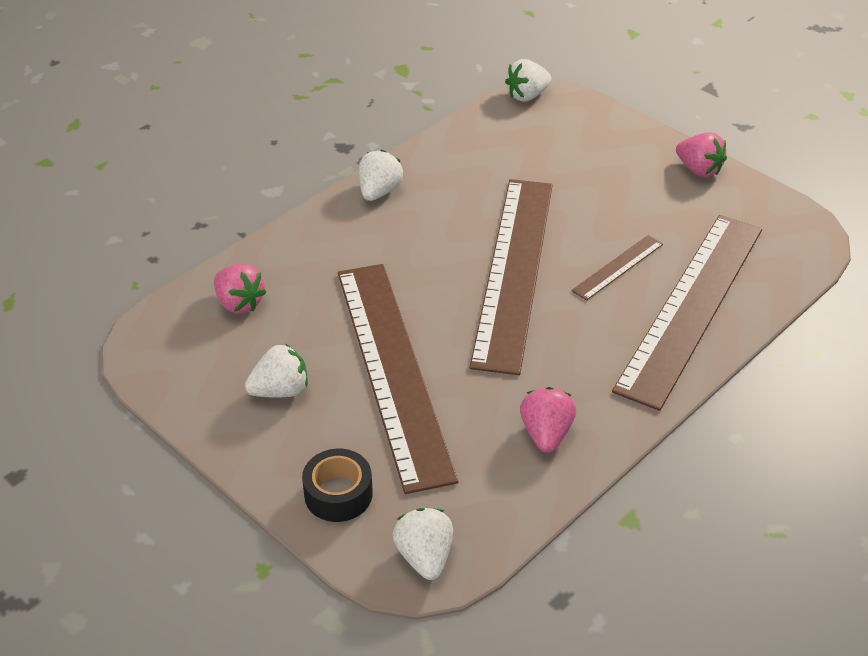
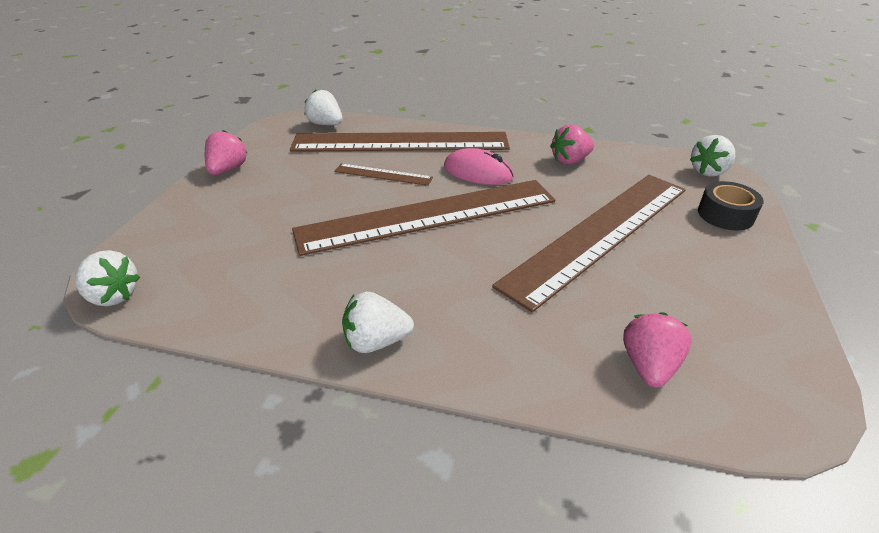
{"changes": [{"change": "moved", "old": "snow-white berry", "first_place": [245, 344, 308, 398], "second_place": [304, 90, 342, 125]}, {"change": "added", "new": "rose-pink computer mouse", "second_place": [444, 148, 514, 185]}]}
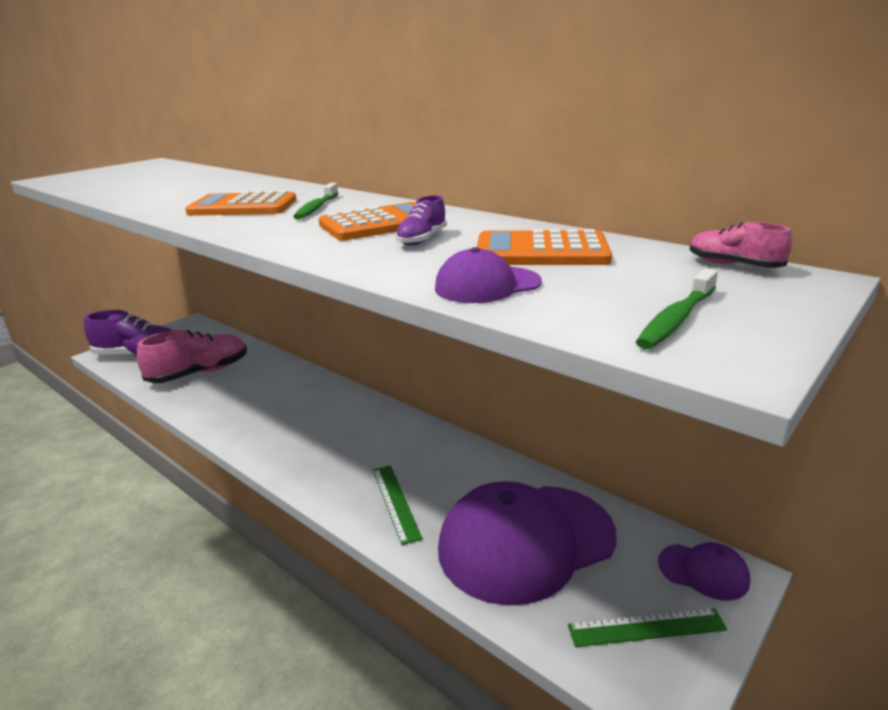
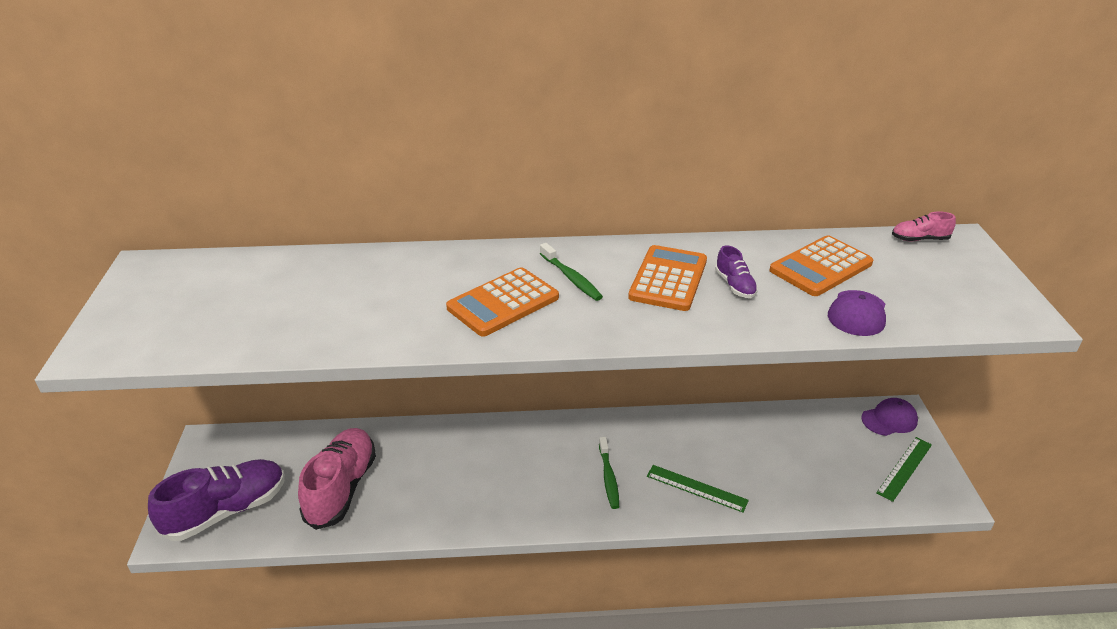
{"changes": [{"change": "moved", "old": "leaf-green dental brush", "first_place": [636, 268, 718, 349], "second_place": [599, 437, 619, 509]}, {"change": "removed", "old": "purple baseball cap", "first_place": [438, 481, 616, 606]}]}
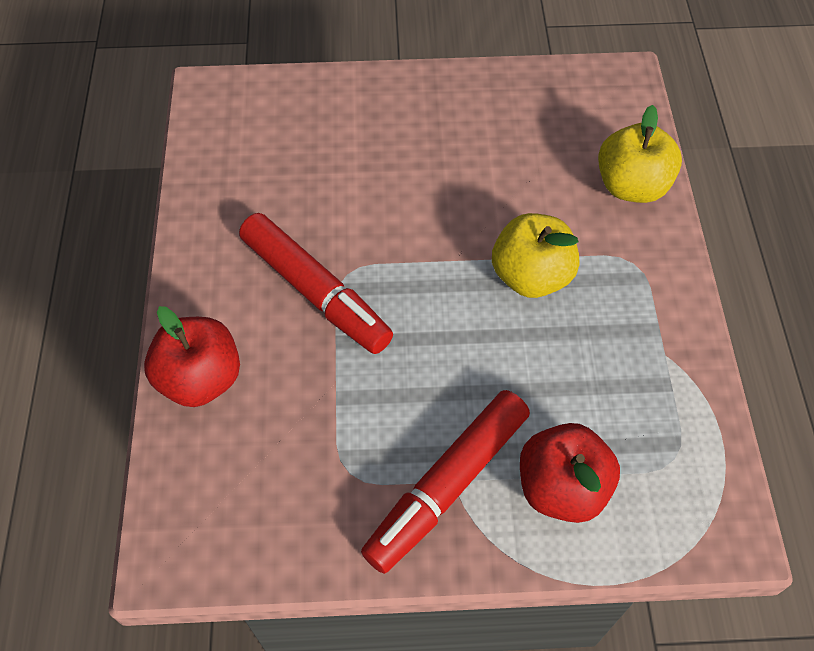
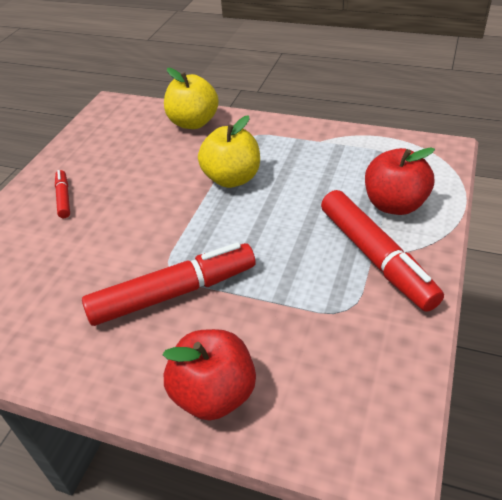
{"changes": [{"change": "added", "new": "crimson marker", "second_place": [55, 170, 70, 218]}]}
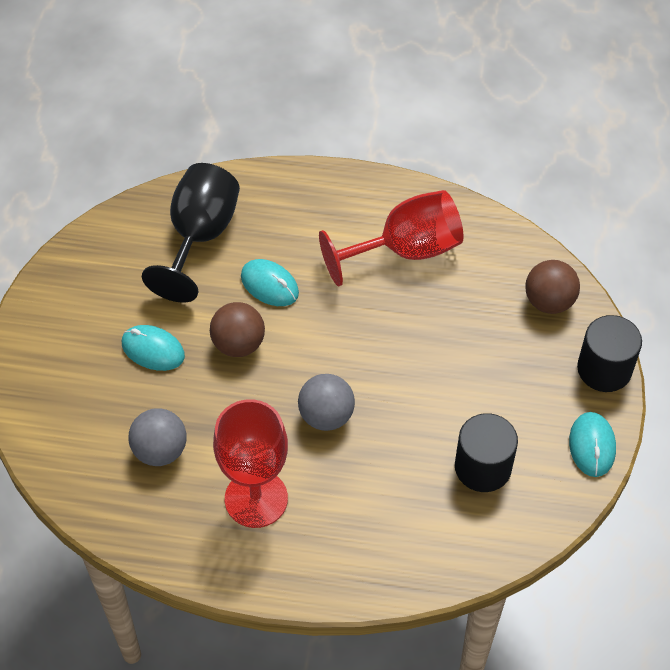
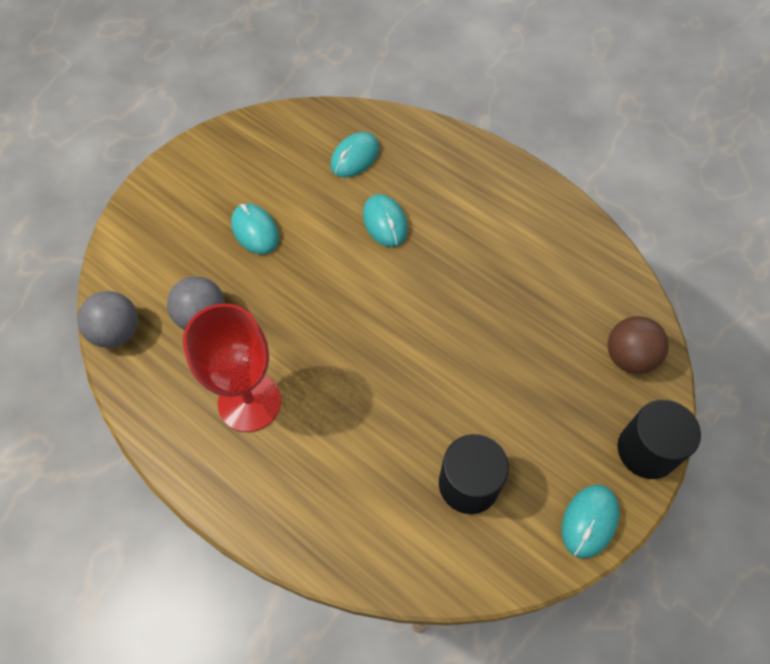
{"changes": [{"change": "replaced", "old": "jet-black chalice", "new": "turquoise computer mouse", "first_place": [142, 163, 240, 303], "second_place": [331, 132, 379, 178]}, {"change": "removed", "old": "crimson chalice", "first_place": [319, 190, 464, 286]}, {"change": "removed", "old": "dark brown ball", "first_place": [210, 302, 265, 357]}, {"change": "moved", "old": "gray ball", "first_place": [298, 374, 355, 431], "second_place": [77, 291, 138, 348]}]}
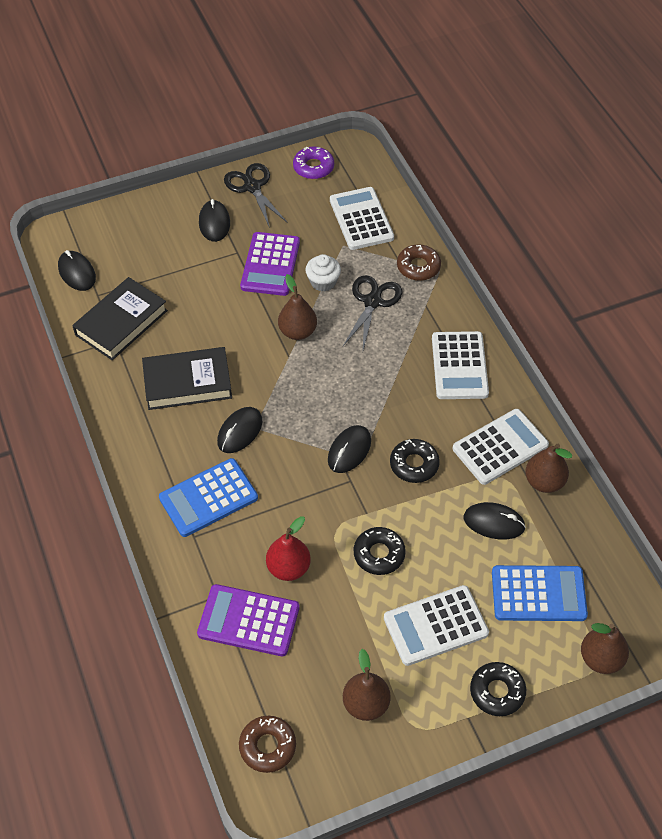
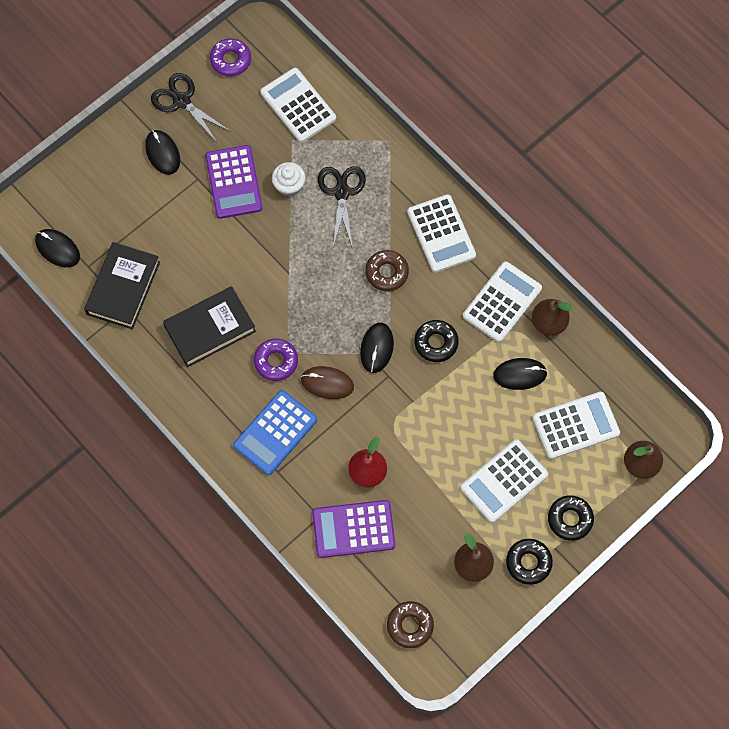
{"changes": [{"change": "moved", "old": "dark brown donut", "first_place": [397, 244, 441, 281], "second_place": [365, 250, 409, 291]}, {"change": "removed", "old": "dark brown toy pear", "first_place": [278, 274, 317, 340]}, {"change": "replaced", "old": "jet-black computer mouse", "new": "purple donut", "first_place": [217, 407, 262, 453], "second_place": [254, 339, 298, 381]}, {"change": "moved", "old": "jet-black donut", "first_place": [354, 527, 406, 575], "second_place": [506, 539, 553, 585]}, {"change": "recoloured", "old": "cobalt pocket calculator", "new": "snow-white pocket calculator", "first_place": [492, 565, 588, 621], "second_place": [532, 392, 620, 459]}, {"change": "added", "new": "dark brown computer mouse", "second_place": [301, 366, 354, 399]}]}
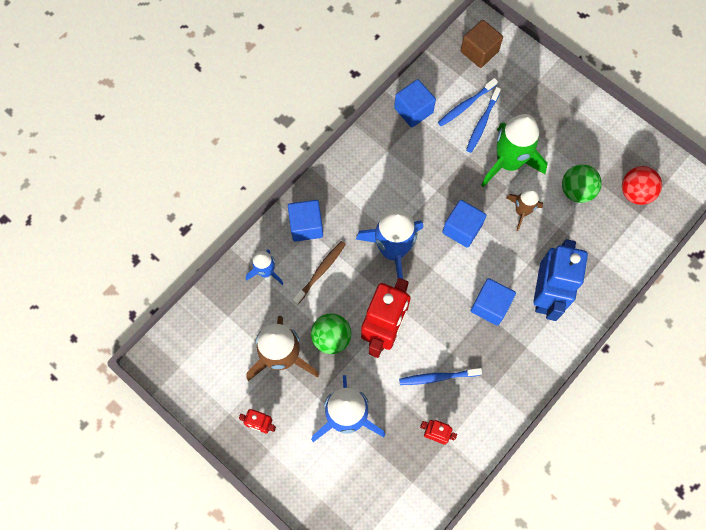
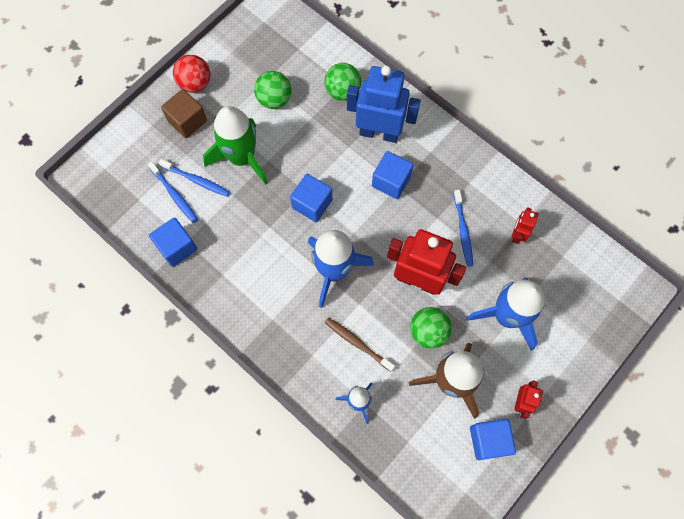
{"changes": [{"change": "moved", "old": "dark brown block", "first_place": [461, 20, 503, 68], "second_place": [161, 89, 207, 138]}, {"change": "moved", "old": "crimson ball", "first_place": [622, 166, 662, 205], "second_place": [173, 55, 210, 93]}, {"change": "removed", "old": "dark brown spaceship", "first_place": [507, 188, 543, 231]}, {"change": "moved", "old": "cobalt block", "first_place": [288, 200, 323, 242], "second_place": [470, 419, 516, 460]}, {"change": "added", "new": "leaf-green ball", "second_place": [324, 63, 361, 101]}]}
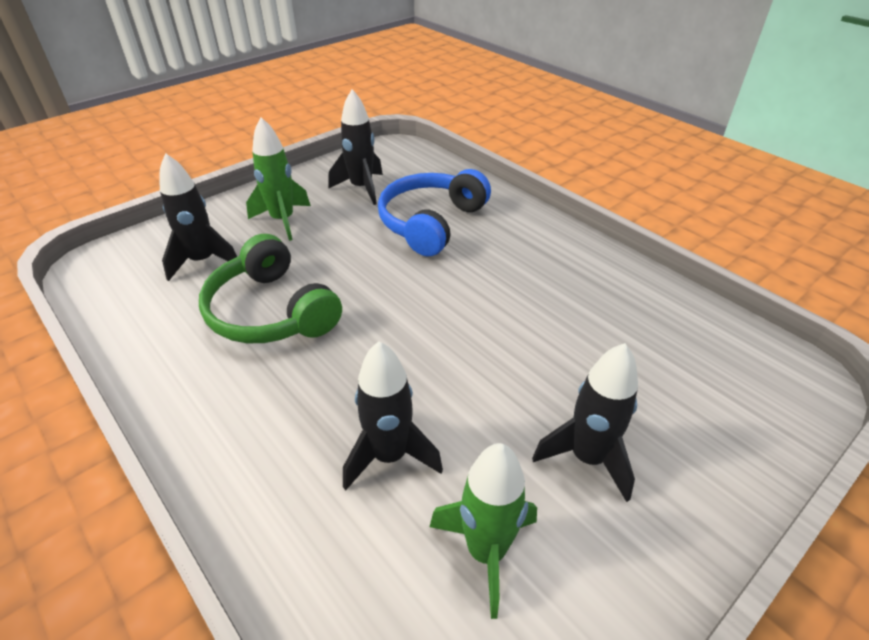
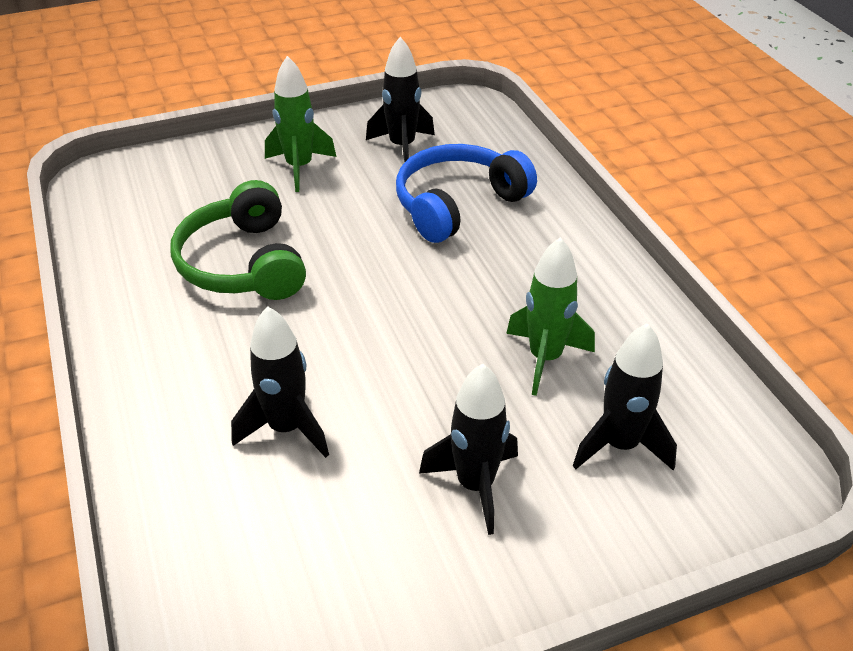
{"changes": [{"change": "moved", "old": "jet-black spaceship", "first_place": [159, 153, 237, 281], "second_place": [573, 323, 677, 470]}, {"change": "moved", "old": "leaf-green spaceship", "first_place": [429, 443, 537, 619], "second_place": [506, 237, 595, 396]}]}
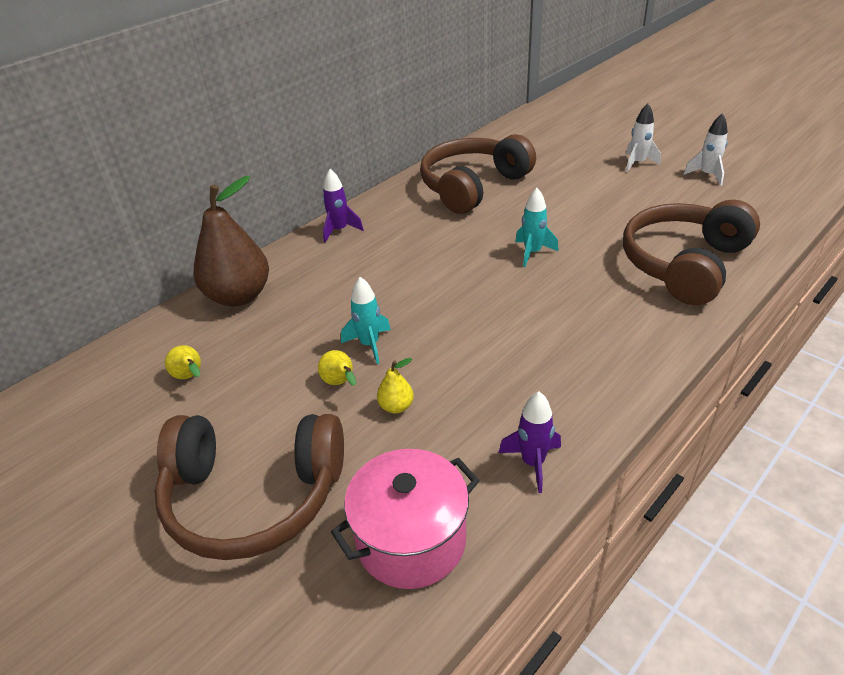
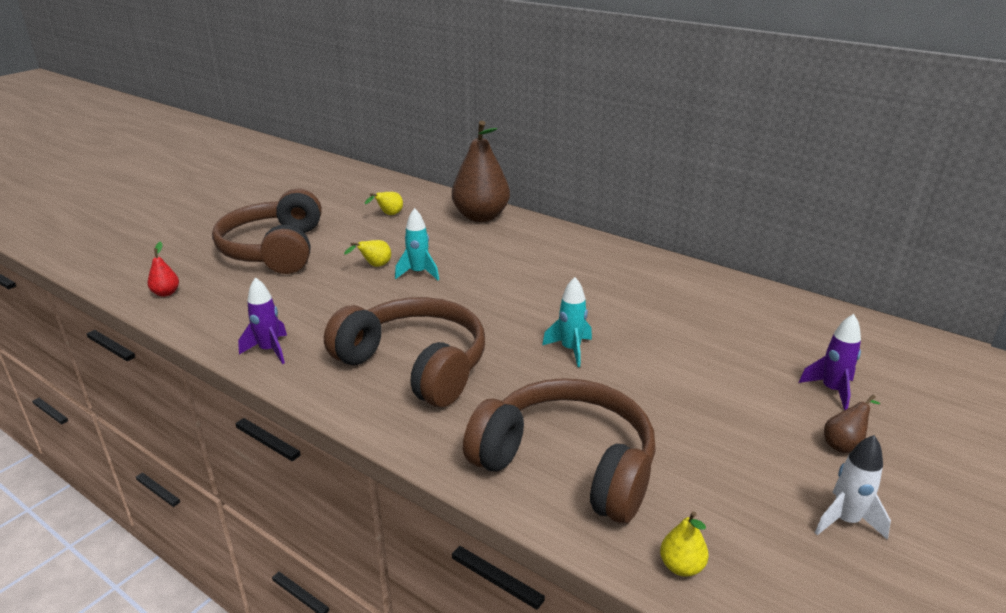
{"changes": [{"change": "replaced", "old": "snow-white spaceship", "new": "dark brown toy pear", "first_place": [626, 103, 661, 172], "second_place": [824, 394, 880, 453]}, {"change": "moved", "old": "dark brown headset", "first_place": [420, 134, 536, 214], "second_place": [324, 297, 485, 407]}, {"change": "moved", "old": "purple spaceship", "first_place": [323, 169, 364, 243], "second_place": [799, 314, 861, 410]}, {"change": "moved", "old": "bright yellow toy pear", "first_place": [377, 358, 414, 414], "second_place": [660, 511, 709, 577]}, {"change": "removed", "old": "rose-pink cooking pot", "first_place": [331, 449, 480, 589]}, {"change": "added", "new": "crimson toy pear", "second_place": [147, 242, 179, 297]}]}
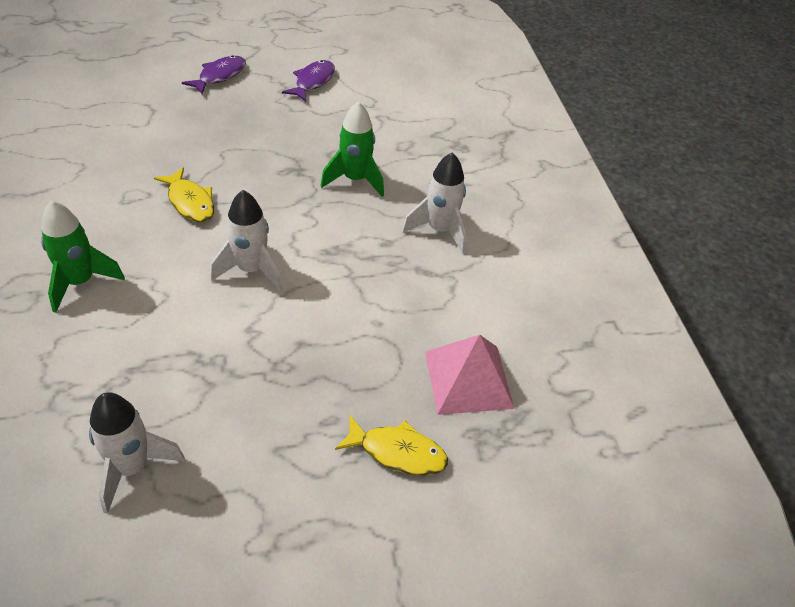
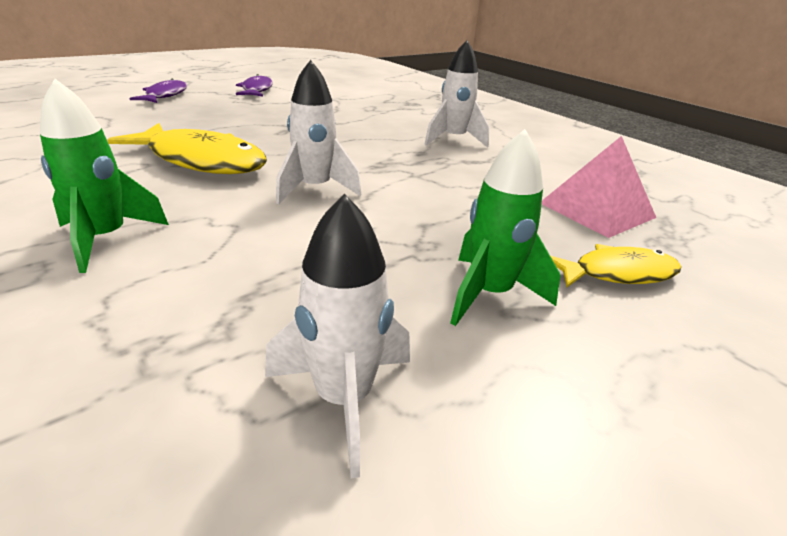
{"changes": [{"change": "moved", "old": "leaf-green spaceship", "first_place": [321, 101, 384, 197], "second_place": [450, 129, 560, 326]}, {"change": "resized", "old": "bright yellow fish", "first_place": [154, 167, 214, 222], "second_place": [107, 123, 267, 174], "factor": 1.71}]}
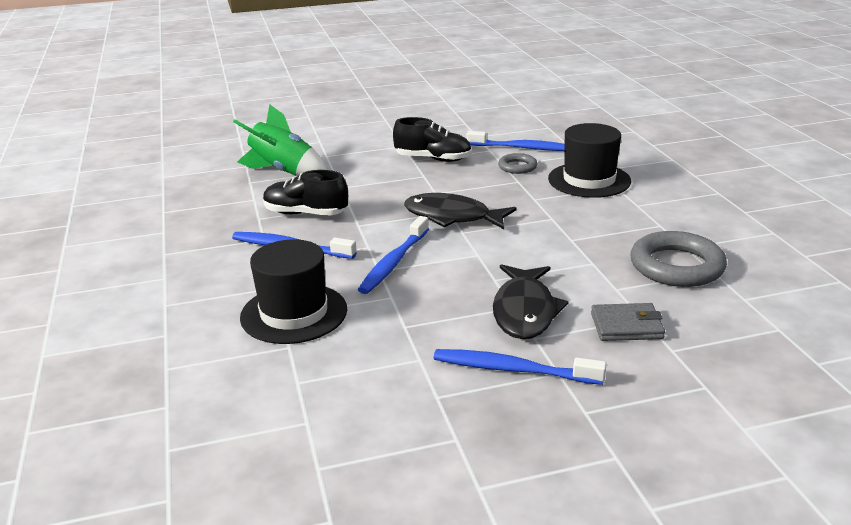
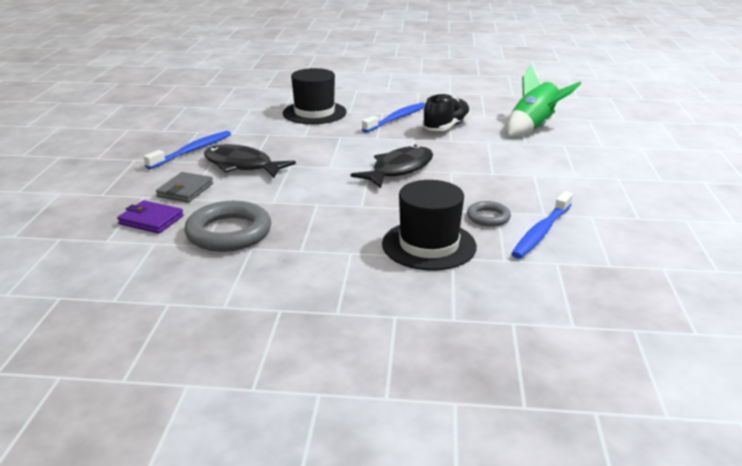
{"changes": [{"change": "removed", "old": "jet-black sneaker", "first_place": [393, 117, 472, 162]}, {"change": "removed", "old": "cobalt dental brush", "first_place": [357, 216, 429, 294]}, {"change": "added", "new": "purple wallet", "second_place": [117, 200, 184, 234]}]}
